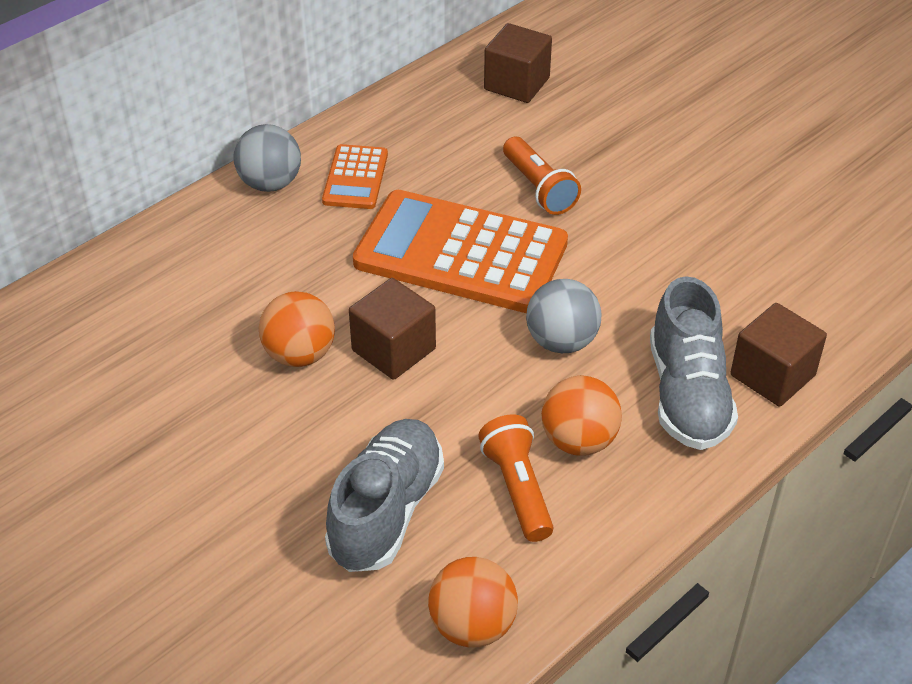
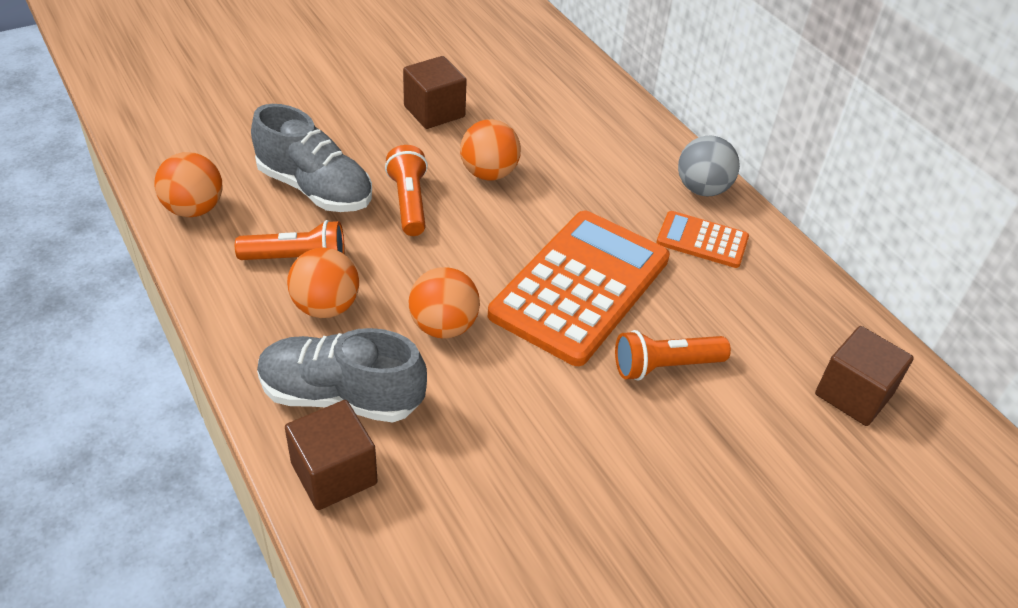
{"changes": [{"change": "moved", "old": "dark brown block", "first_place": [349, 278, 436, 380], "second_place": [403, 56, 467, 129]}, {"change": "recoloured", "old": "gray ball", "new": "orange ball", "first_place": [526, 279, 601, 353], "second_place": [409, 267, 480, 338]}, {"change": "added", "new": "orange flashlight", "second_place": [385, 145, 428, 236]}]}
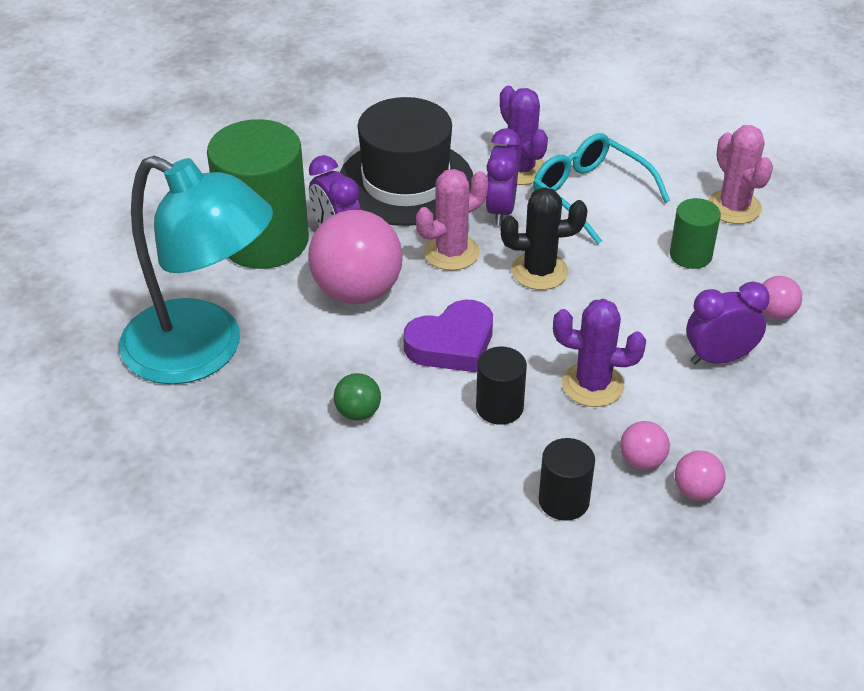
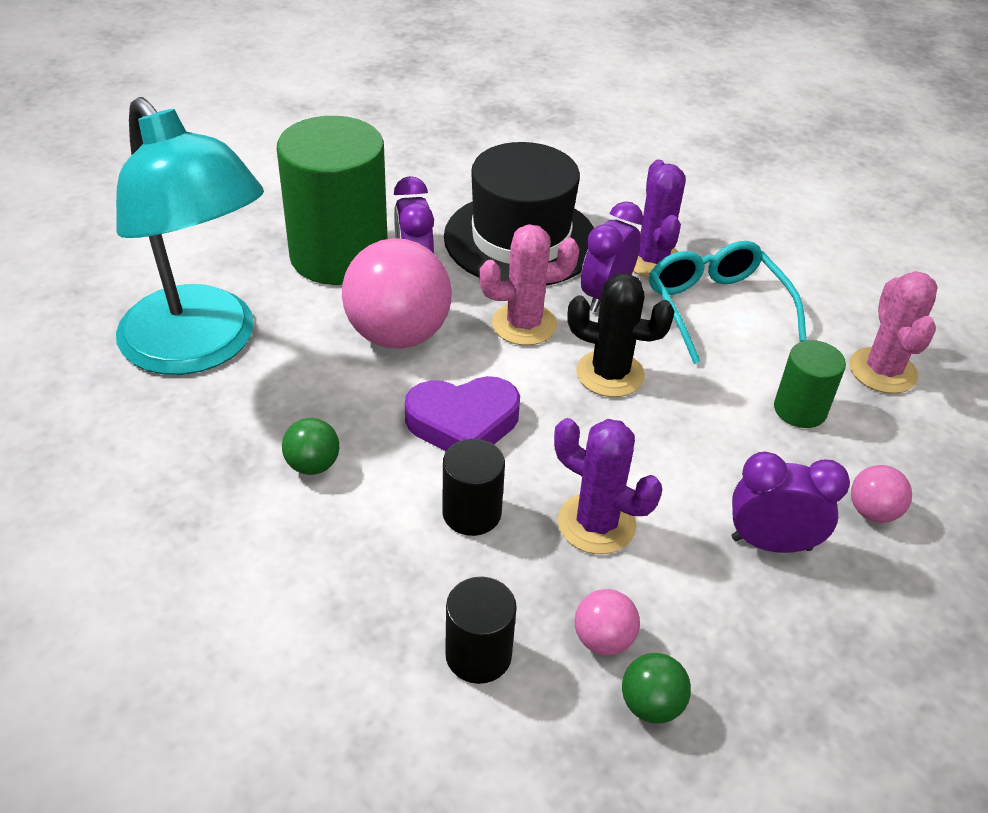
{"changes": [{"change": "recoloured", "old": "rose-pink ball", "new": "leaf-green ball", "first_place": [675, 451, 726, 501], "second_place": [622, 653, 691, 724]}]}
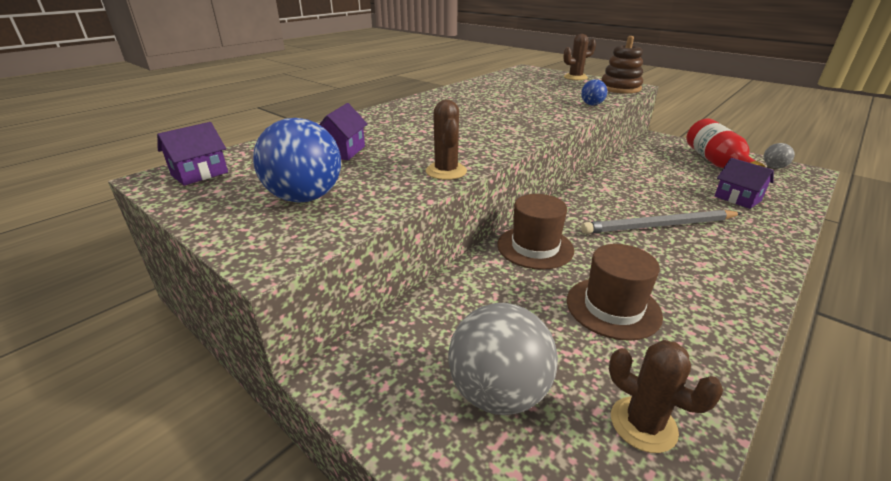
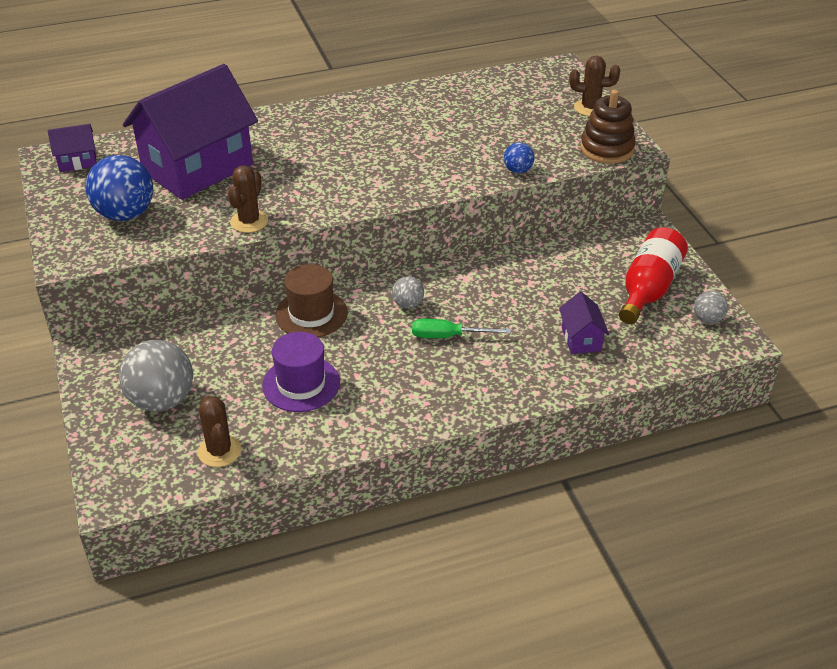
{"changes": [{"change": "resized", "old": "purple toy house", "first_place": [319, 103, 368, 160], "second_place": [123, 64, 258, 200], "factor": 2.39}, {"change": "replaced", "old": "gray wooden pencil", "new": "leaf-green flat screwdriver", "first_place": [581, 210, 742, 234], "second_place": [412, 319, 511, 338]}, {"change": "recoloured", "old": "dark brown top hat", "new": "purple top hat", "first_place": [567, 244, 663, 341], "second_place": [262, 332, 340, 412]}, {"change": "added", "new": "gray ball", "second_place": [392, 276, 424, 309]}]}
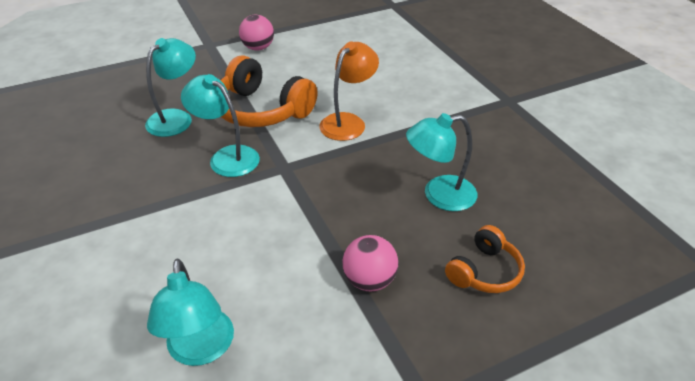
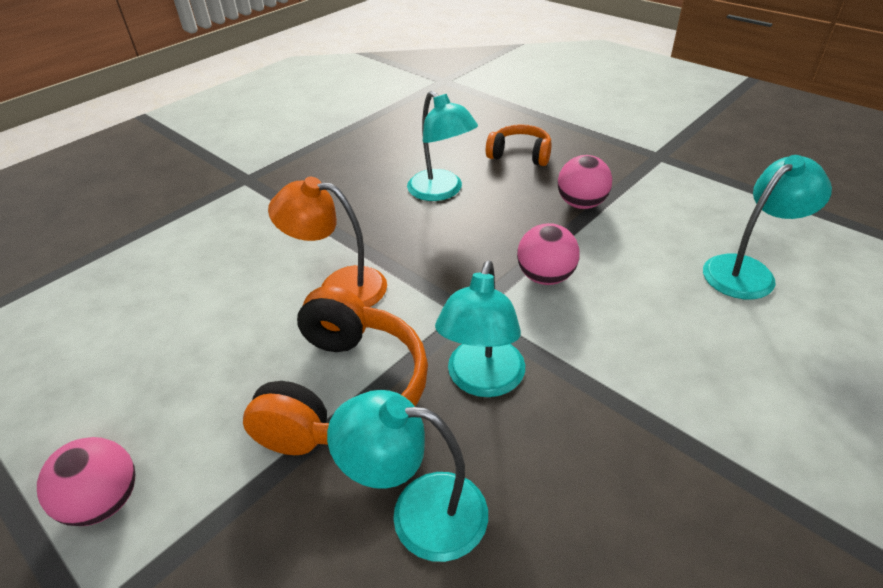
{"changes": [{"change": "added", "new": "rose-pink ball", "second_place": [517, 223, 579, 285]}]}
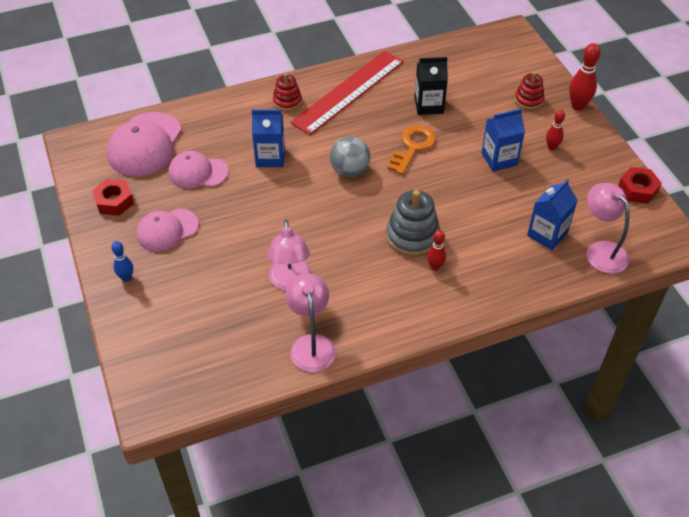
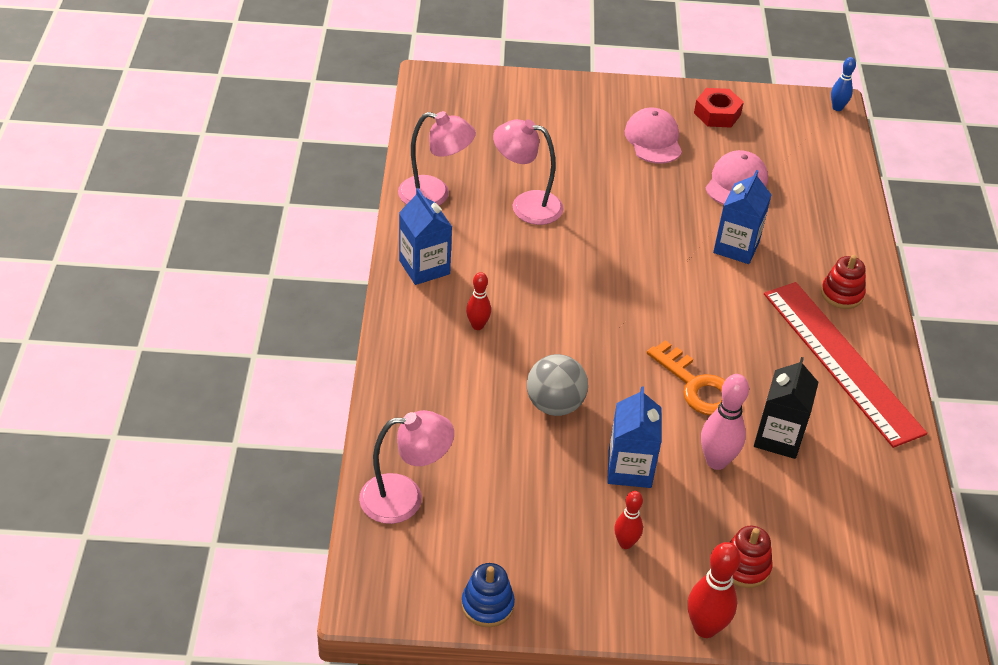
{"changes": [{"change": "removed", "old": "rose-pink baseball cap", "first_place": [107, 112, 182, 177]}, {"change": "moved", "old": "gray ball", "first_place": [330, 136, 370, 177], "second_place": [527, 354, 588, 416]}, {"change": "replaced", "old": "crimson hexagon nut", "new": "cobalt stacking rings", "first_place": [618, 167, 662, 204], "second_place": [462, 563, 515, 627]}, {"change": "moved", "old": "cobalt carton", "first_place": [527, 179, 578, 250], "second_place": [399, 188, 452, 285]}, {"change": "removed", "old": "gray stacking rings", "first_place": [386, 190, 440, 257]}, {"change": "moved", "old": "cobalt bowling pin", "first_place": [111, 241, 133, 282], "second_place": [831, 57, 856, 111]}, {"change": "added", "new": "rose-pink bowling pin", "second_place": [701, 374, 749, 470]}]}
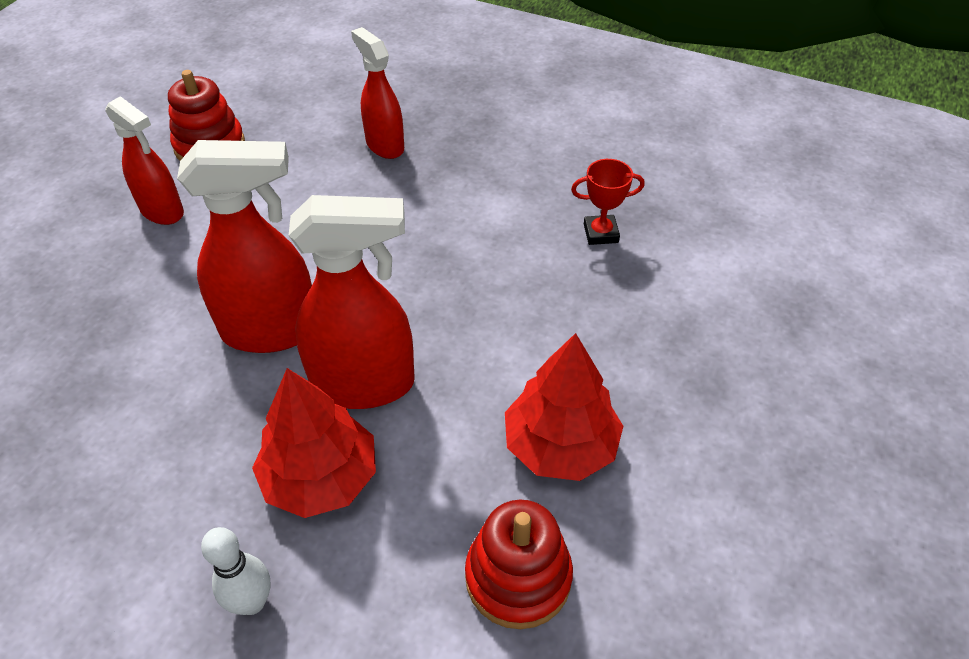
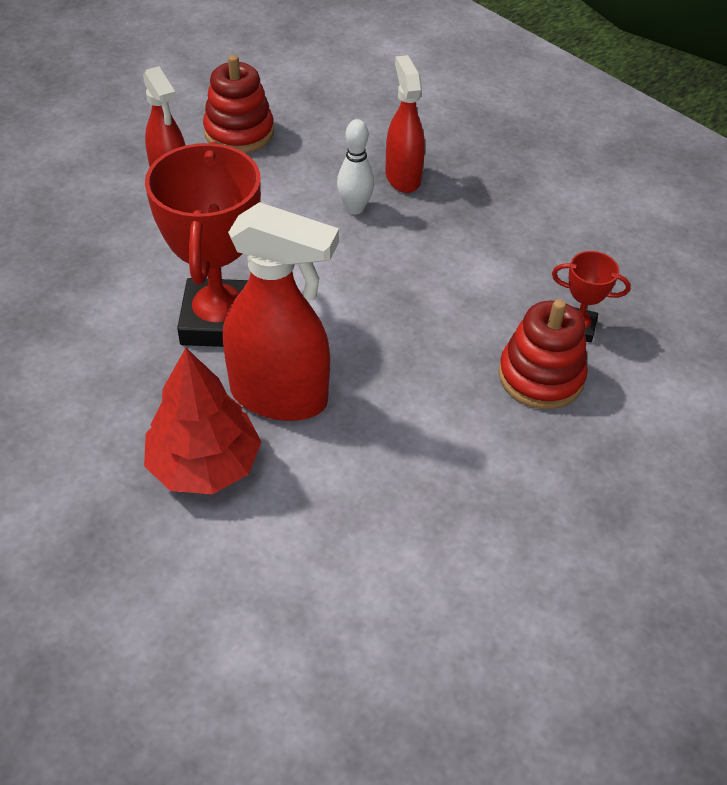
{"changes": [{"change": "replaced", "old": "crimson sprayer", "new": "crimson award cup", "first_place": [177, 140, 312, 353], "second_place": [145, 142, 261, 347]}, {"change": "removed", "old": "crimson toy tree", "first_place": [505, 333, 623, 481]}, {"change": "moved", "old": "crimson stacking rings", "first_place": [465, 500, 573, 629], "second_place": [498, 299, 588, 409]}, {"change": "moved", "old": "snow-white bowling pin", "first_place": [201, 527, 271, 615], "second_place": [337, 119, 374, 214]}]}
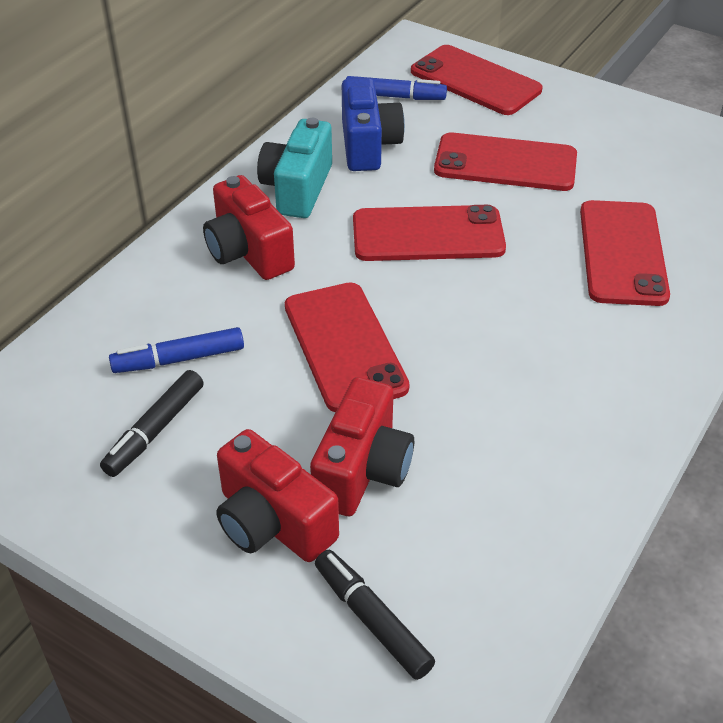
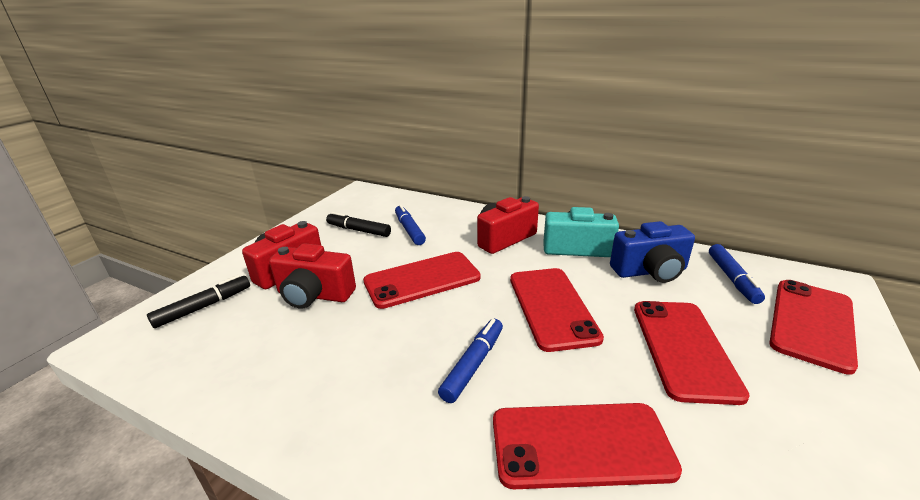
{"changes": [{"change": "added", "new": "cobalt marker", "second_place": [438, 319, 503, 403]}]}
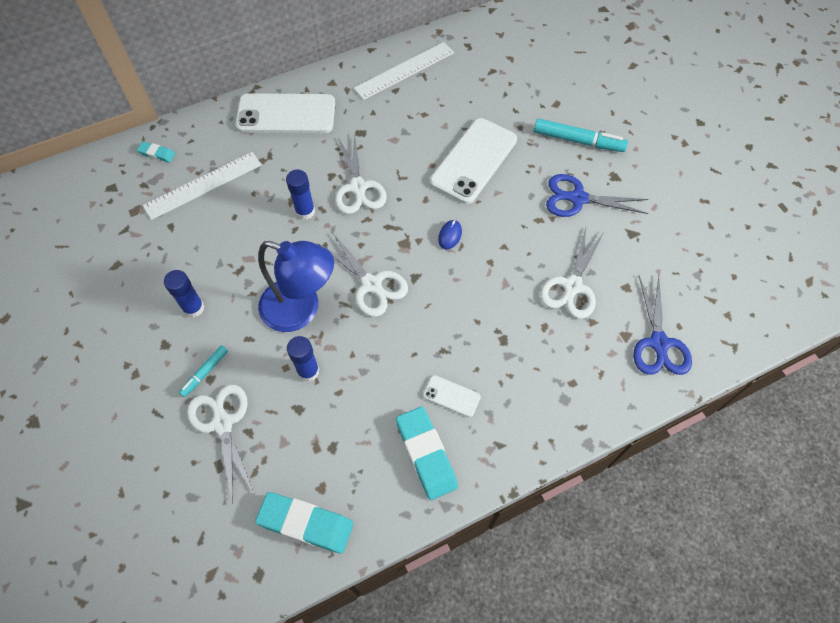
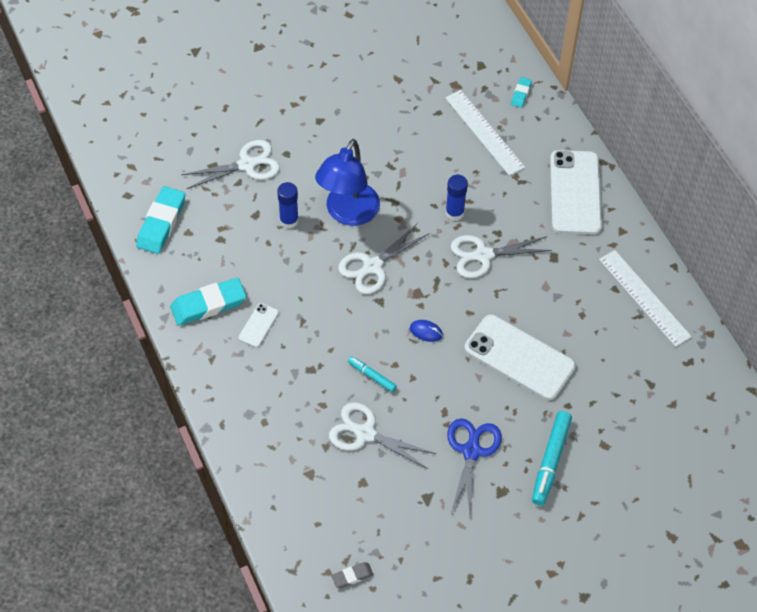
{"changes": [{"change": "removed", "old": "cobalt glue", "first_place": [164, 270, 204, 317]}, {"change": "removed", "old": "cobalt pair of scissors", "first_place": [633, 276, 692, 375]}, {"change": "moved", "old": "turquoise marker", "first_place": [179, 345, 228, 397], "second_place": [348, 356, 397, 392]}, {"change": "added", "new": "gray pencil eraser", "second_place": [331, 562, 374, 588]}]}
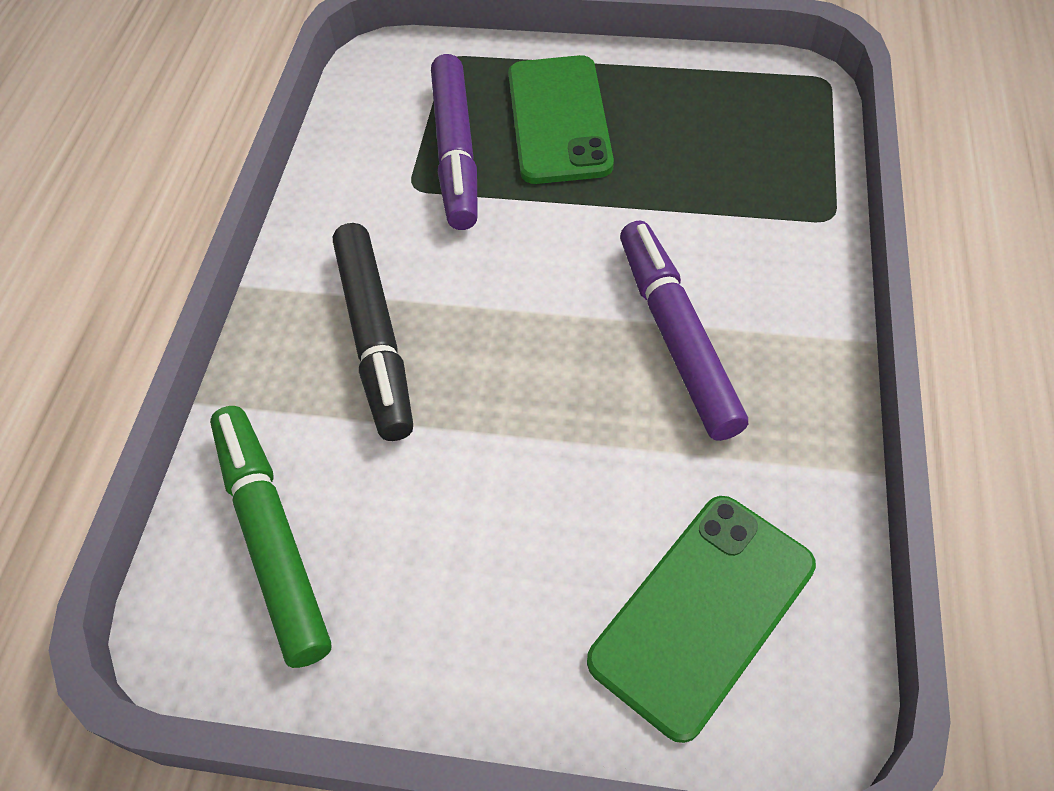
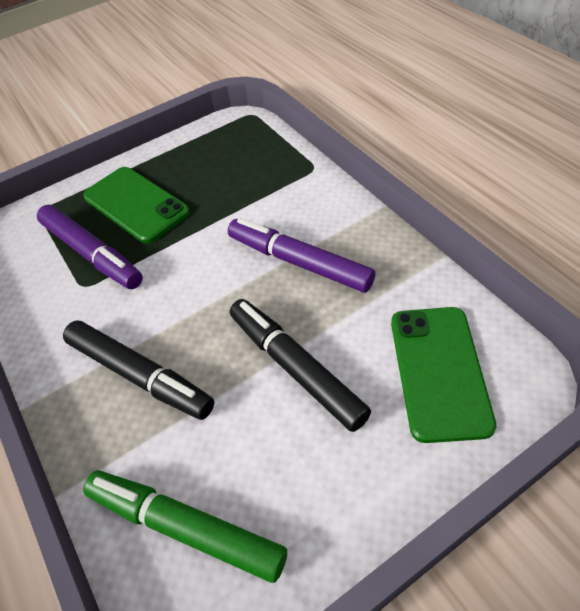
{"changes": [{"change": "added", "new": "jet-black marker", "second_place": [230, 299, 371, 432]}]}
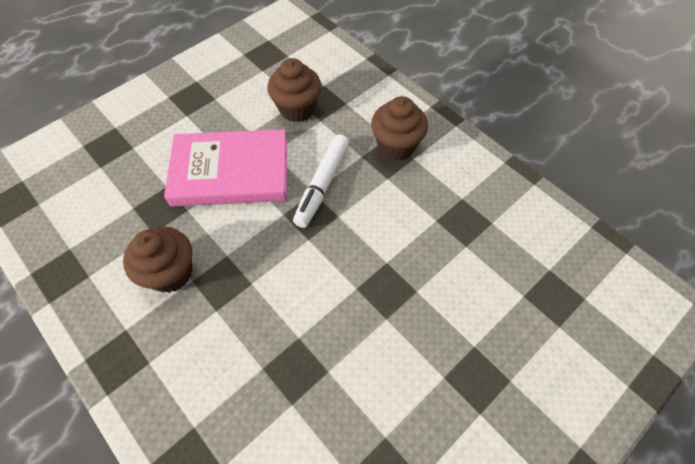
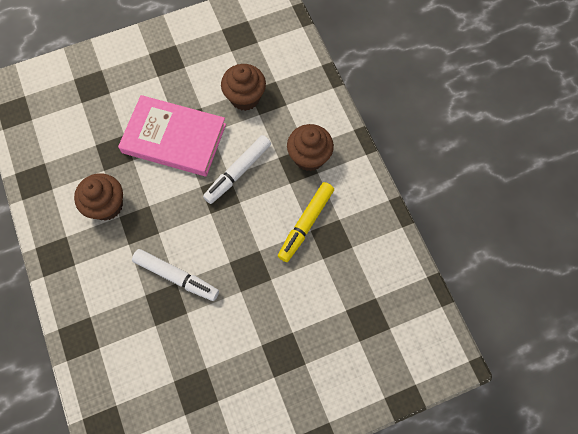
{"changes": [{"change": "added", "new": "bright yellow marker", "second_place": [278, 182, 334, 262]}, {"change": "added", "new": "snow-white marker", "second_place": [132, 249, 219, 301]}]}
